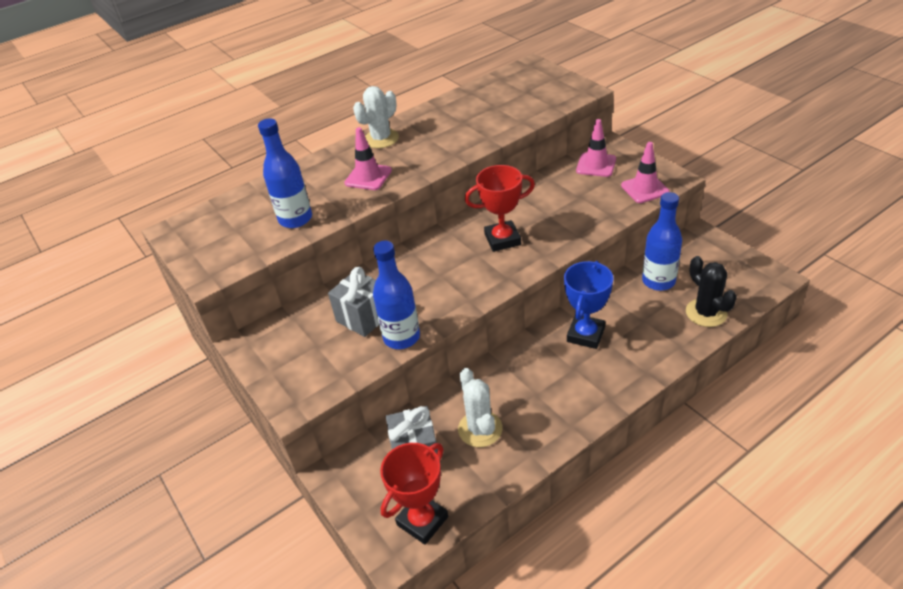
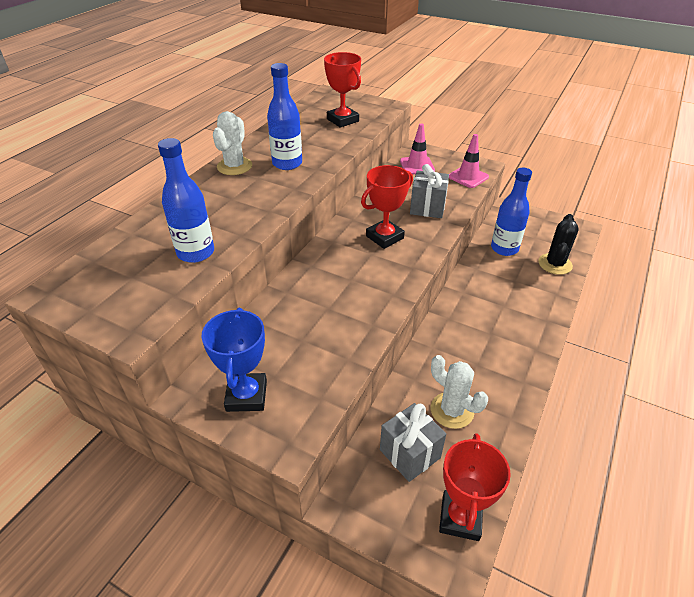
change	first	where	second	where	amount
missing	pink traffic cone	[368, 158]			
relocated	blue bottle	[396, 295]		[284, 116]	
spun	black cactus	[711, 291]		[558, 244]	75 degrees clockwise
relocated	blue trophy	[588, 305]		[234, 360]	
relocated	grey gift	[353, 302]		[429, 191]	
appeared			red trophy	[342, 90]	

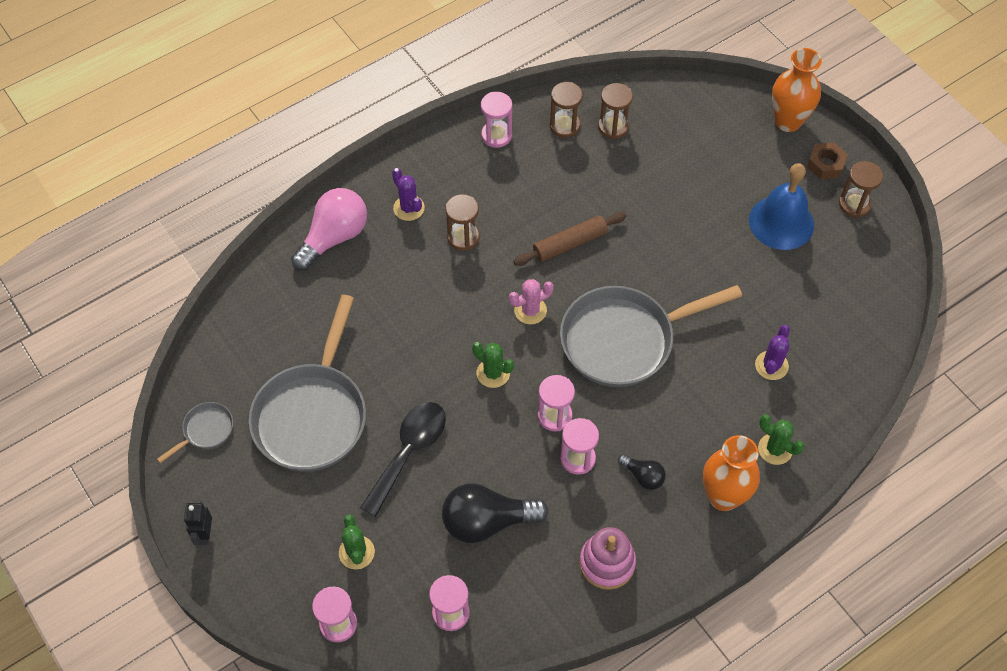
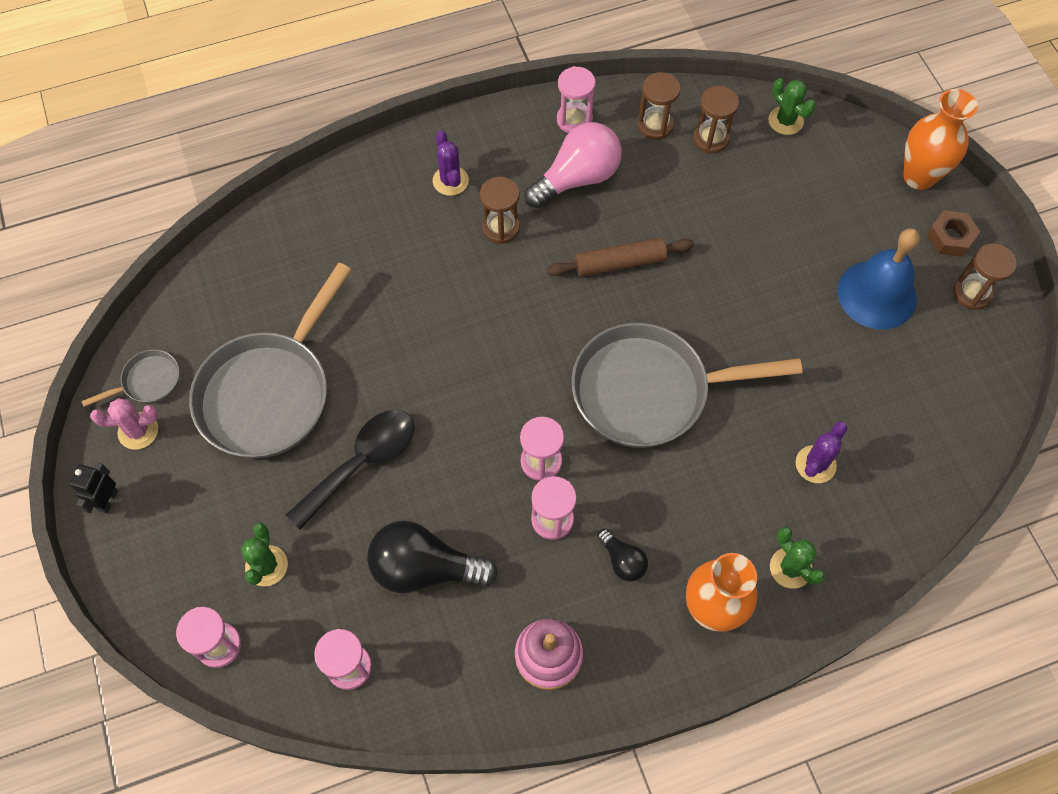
change	first	where	second	where	amount
relocated	pink light bulb	[329, 229]		[573, 165]	
relocated	pink cactus	[531, 301]		[124, 424]	
relocated	green cactus	[493, 365]		[792, 106]	

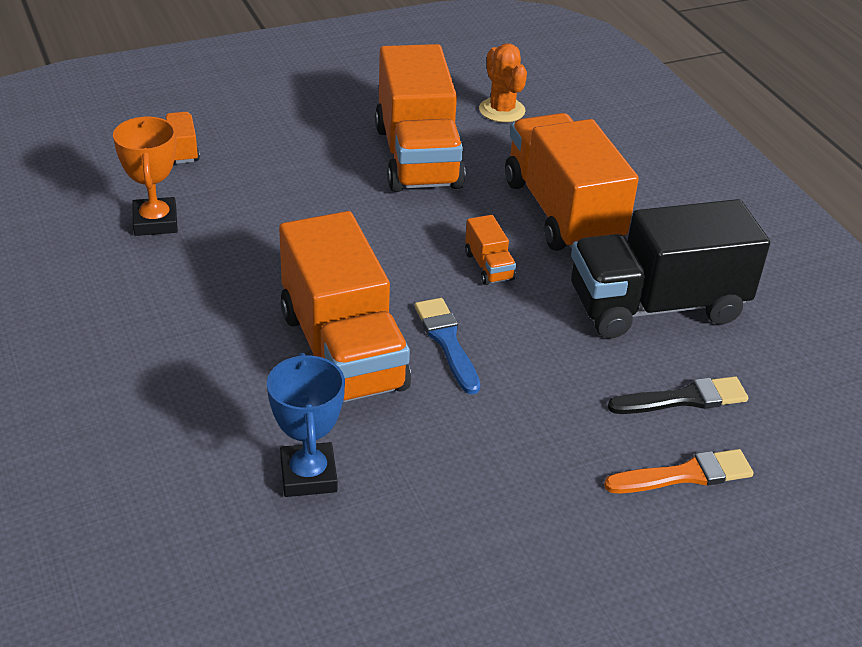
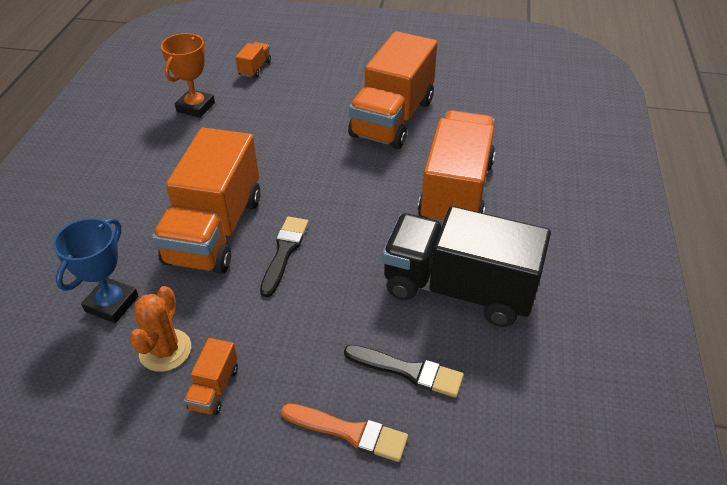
change	first	where	second	where	amount
relocated	orange cactus	[503, 82]		[160, 329]	
relocated	orange truck	[490, 250]		[211, 376]	
colour	blue brush	[447, 346]	black brush	[284, 256]	

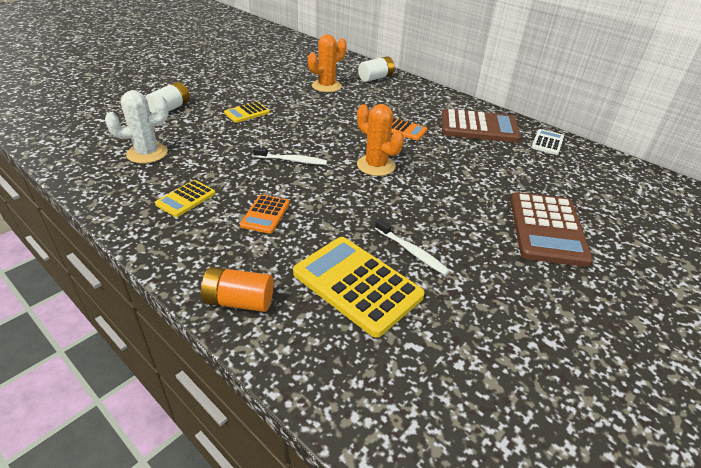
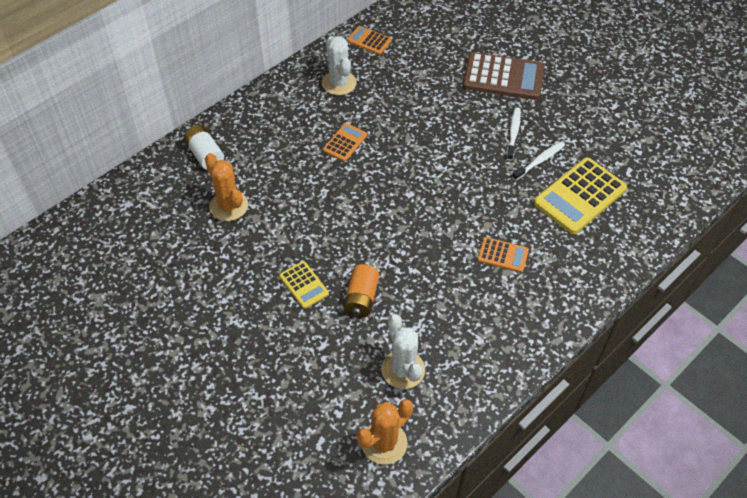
change	first	where	second	where	amount
missing	white battery	[168, 97]			
relocated	orange cactus	[380, 140]		[385, 432]	
exchanged	brown calculator	[481, 126]	white cactus	[339, 65]	
colour	white calculator	[547, 142]	orange calculator	[369, 40]	
relocated	white toothbrush	[290, 156]		[514, 134]	
missing	yellow calculator	[185, 198]			
relocated	orange battery	[237, 289]		[361, 291]	

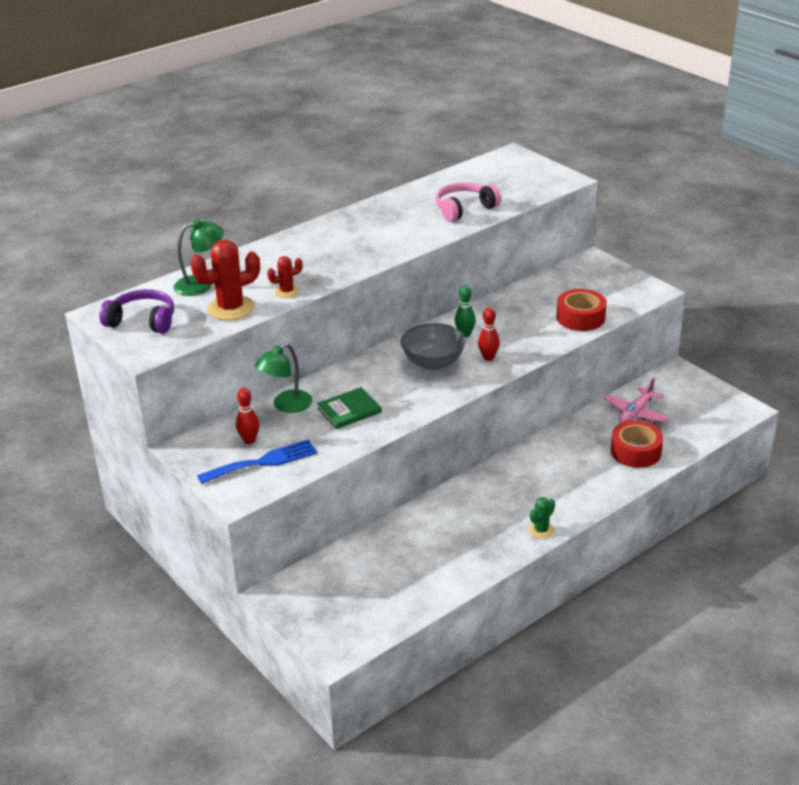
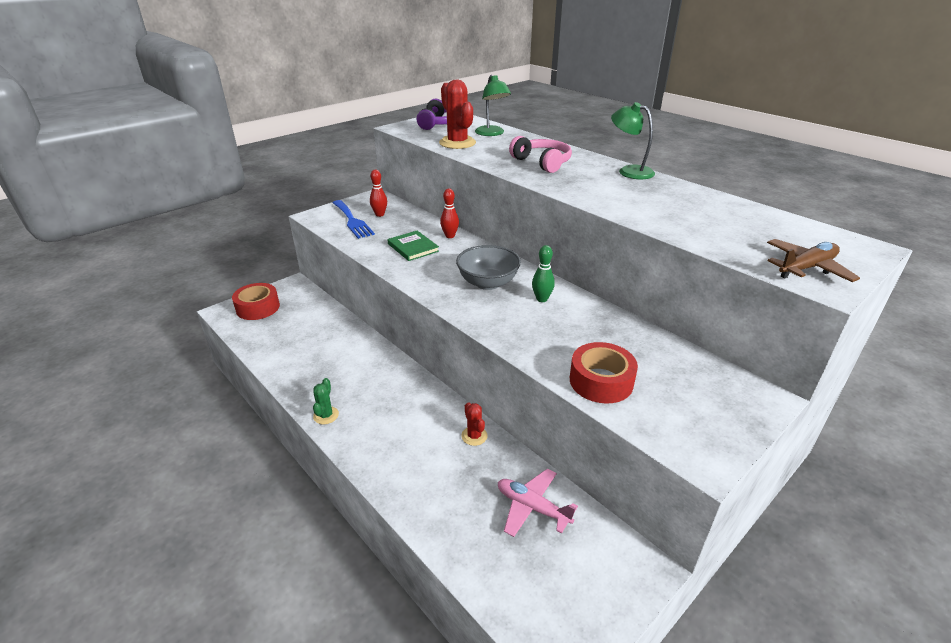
change	first	where	second	where	amount
relocated	pink headphones	[468, 202]		[540, 154]	
relocated	red cactus	[285, 277]		[474, 424]	
relocated	red bowling pin	[489, 334]		[449, 213]	
relocated	green lamp	[283, 378]		[633, 140]	
relocated	red tape	[637, 444]		[256, 301]	
spun	green cactus	[542, 518]		[326, 401]	60 degrees clockwise
appeared			brown plane	[813, 260]	

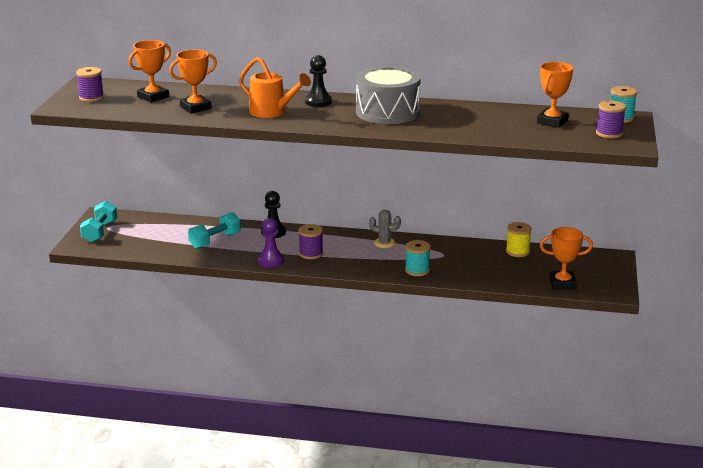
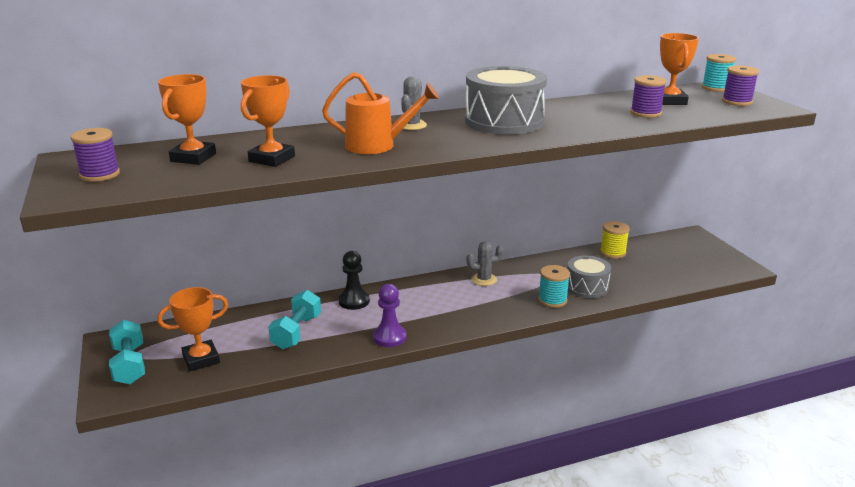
change	first	where	second	where	amount
exchanged	black pawn	[318, 81]	grey cactus	[414, 103]	
relocated	purple spool	[310, 241]		[648, 96]	
relocated	orange trophy	[566, 258]		[192, 329]	
appeared			grey drum	[589, 277]	

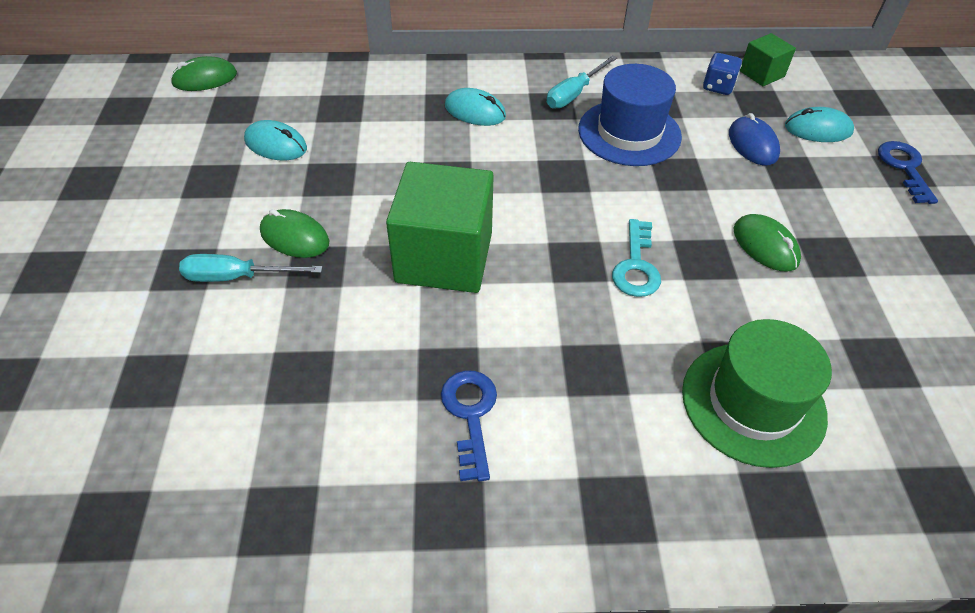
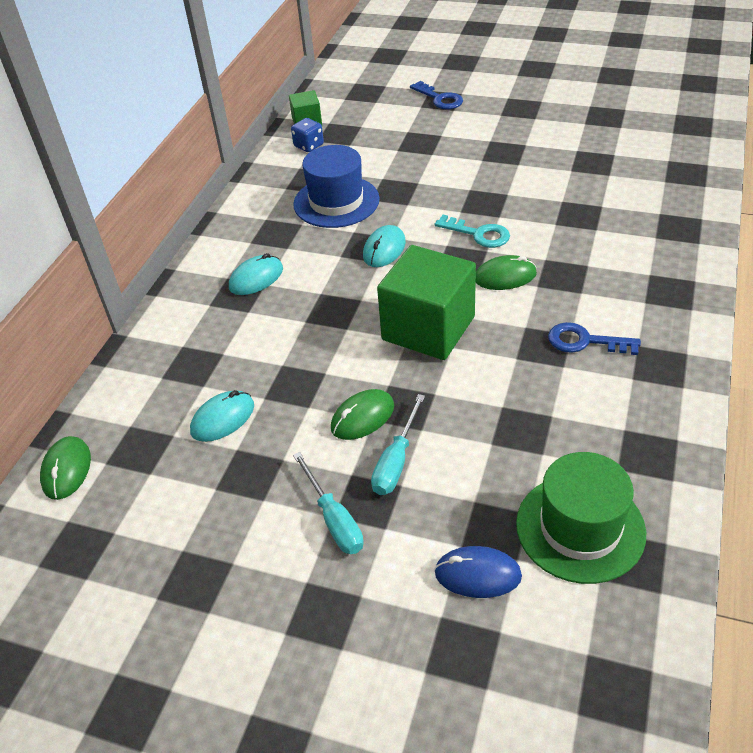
change	first	where	second	where	amount
relocated	turquoise screwdriver	[582, 82]		[328, 503]	
relocated	turquoise mouse	[819, 124]		[384, 246]	
relocated	blue mouse	[754, 139]		[478, 572]	
spun	blue key	[908, 172]		[436, 95]	150 degrees counterclockwise
relocated	green mouse	[767, 243]		[506, 272]	
relocated	green hat	[757, 393]		[581, 518]	

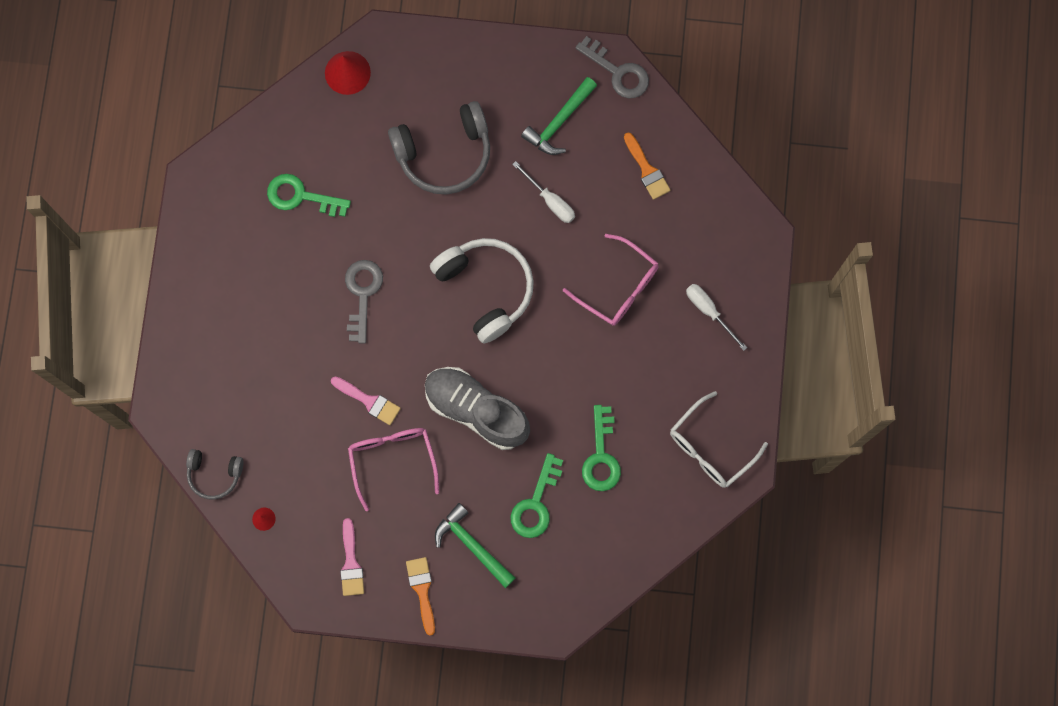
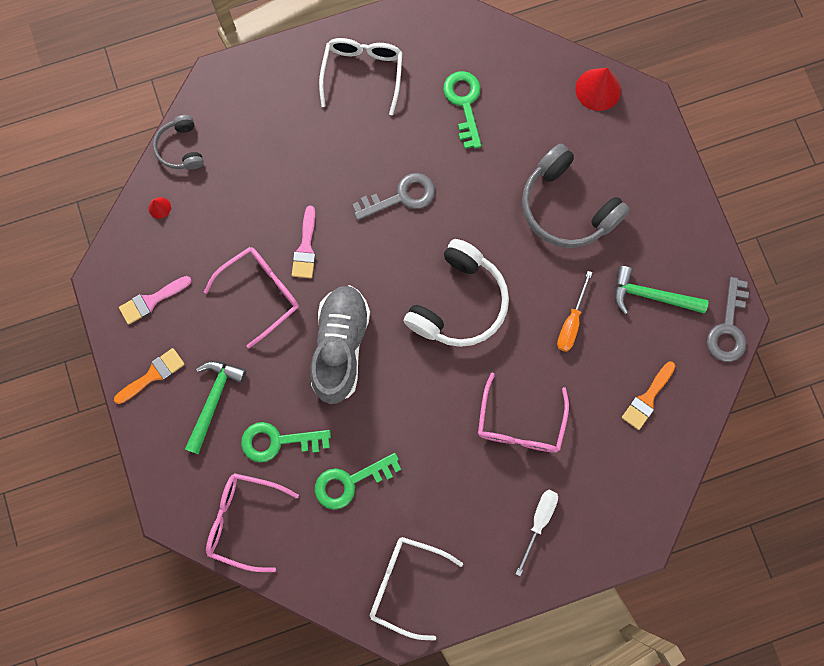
change	first	where	second	where	amount
colour	white screwdriver	[543, 192]	orange screwdriver	[575, 311]	
appeared			white glasses	[361, 76]	
appeared			pink glasses	[252, 522]	

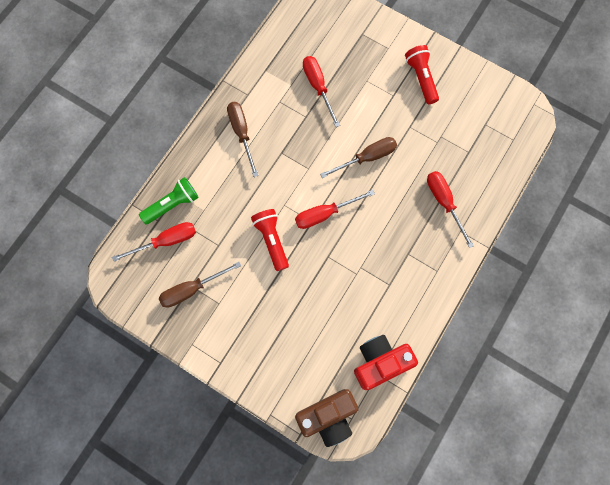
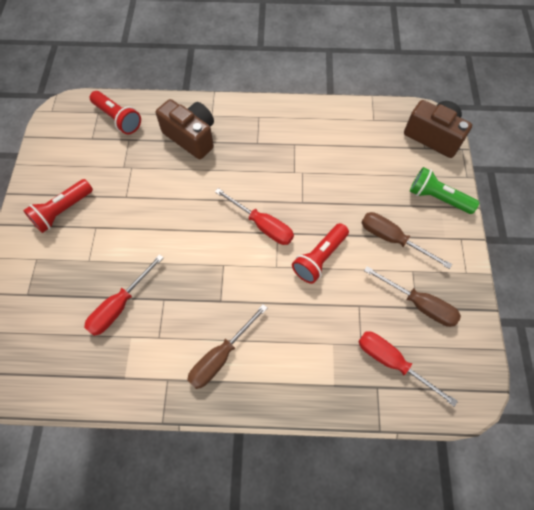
change	first	where	second	where	amount
relocated	brown screwdriver	[358, 157]		[406, 240]	
exchanged	red screwdriver	[450, 209]	brown camera	[185, 129]	
relocated	green flashlight	[169, 200]		[444, 190]	
missing	red camera	[386, 362]			
appeared			red flashlight	[115, 112]	

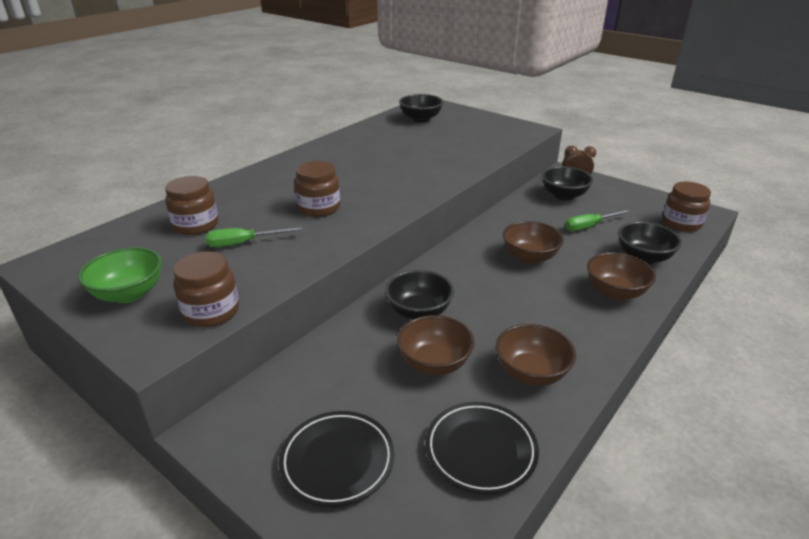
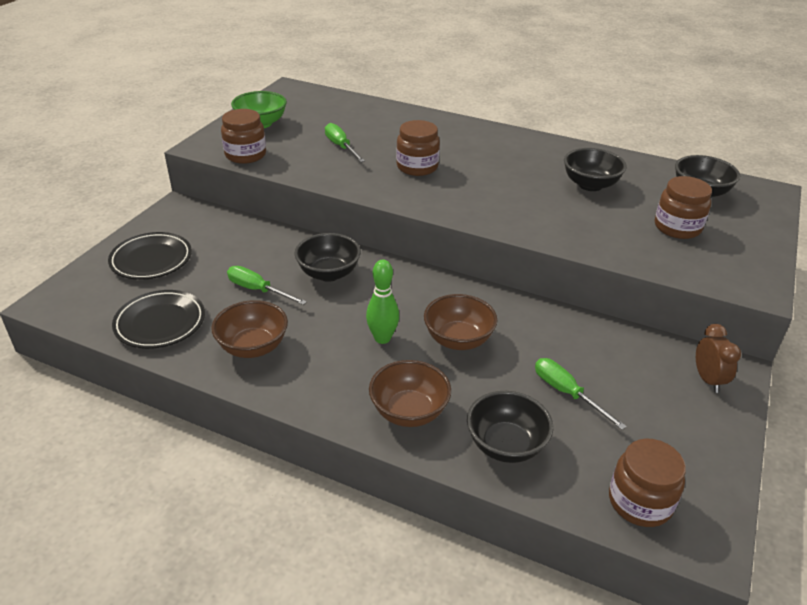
change	first	where	second	where	amount
relocated	black bowl	[567, 183]		[595, 169]	
relocated	brown jar	[191, 205]		[683, 207]	
exchanged	brown bowl	[436, 345]	green screwdriver	[267, 285]	
appeared			green bowling pin	[382, 301]	

